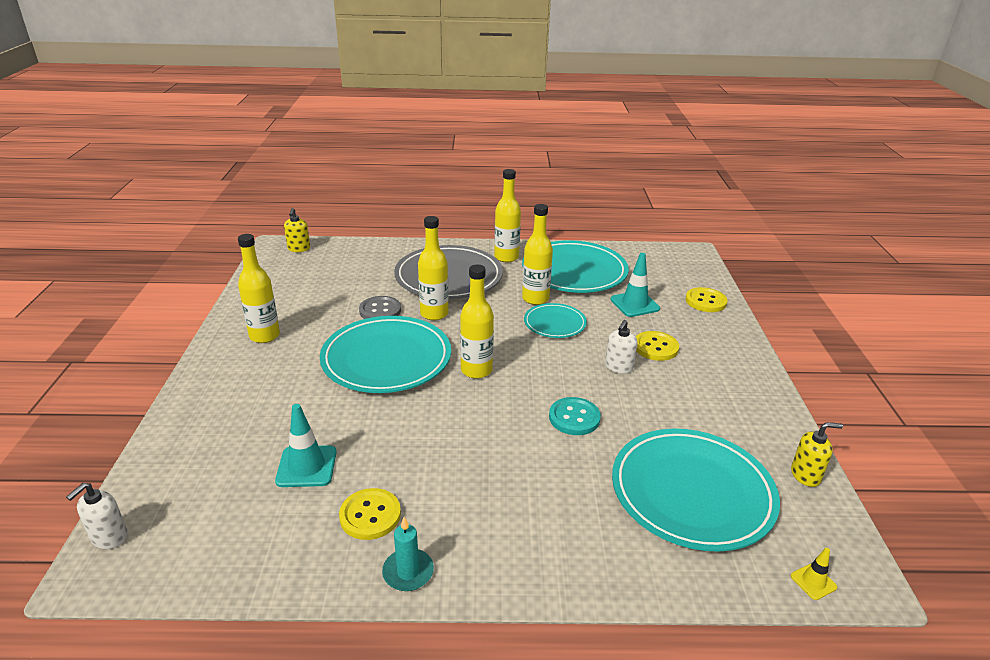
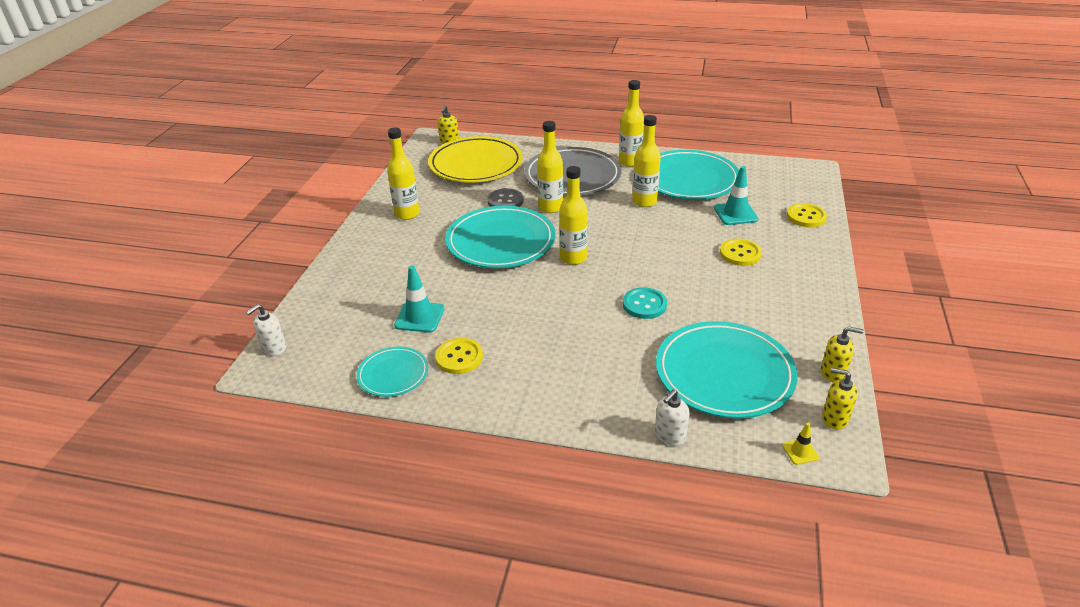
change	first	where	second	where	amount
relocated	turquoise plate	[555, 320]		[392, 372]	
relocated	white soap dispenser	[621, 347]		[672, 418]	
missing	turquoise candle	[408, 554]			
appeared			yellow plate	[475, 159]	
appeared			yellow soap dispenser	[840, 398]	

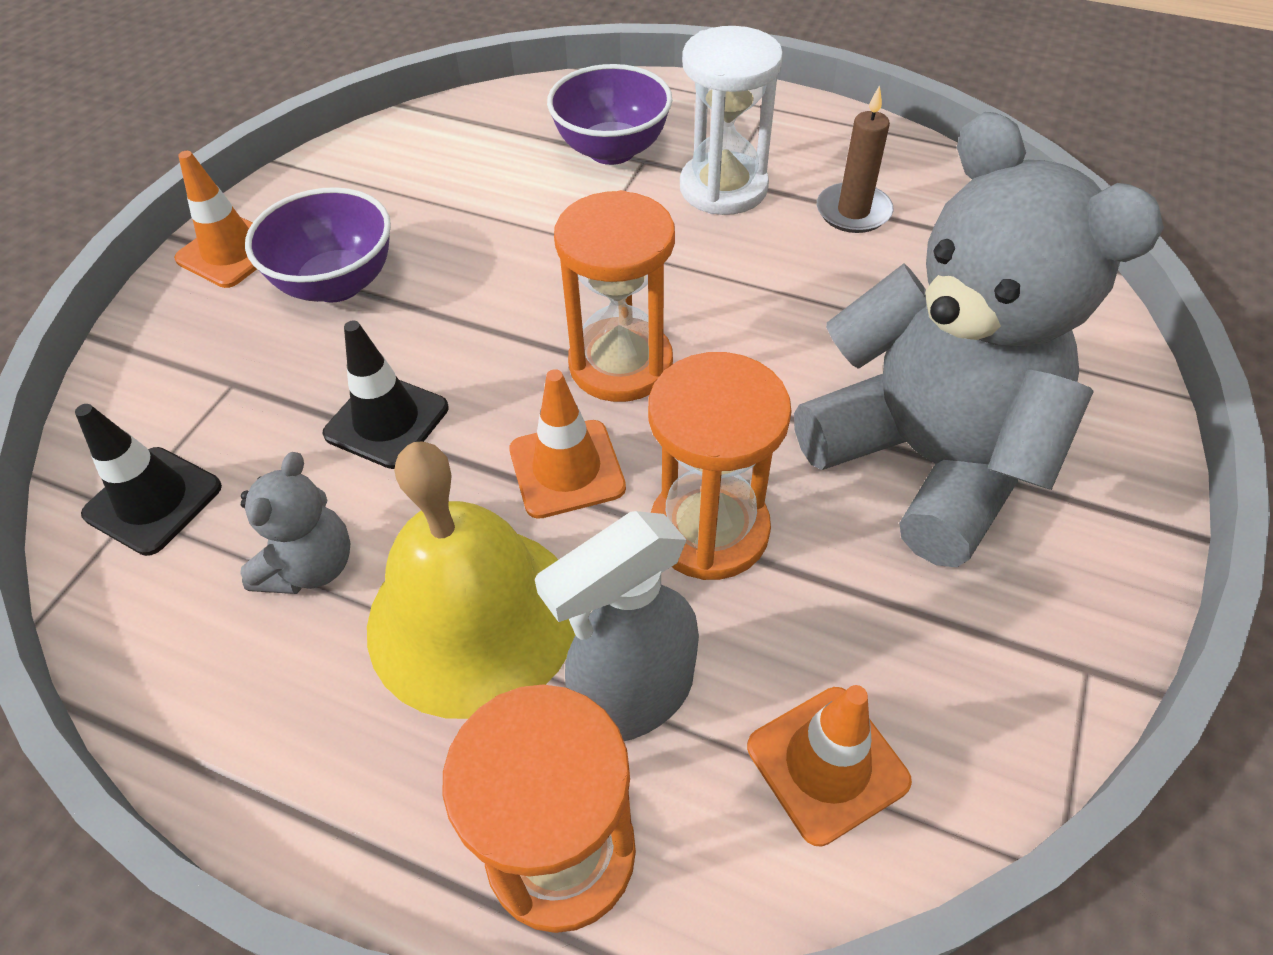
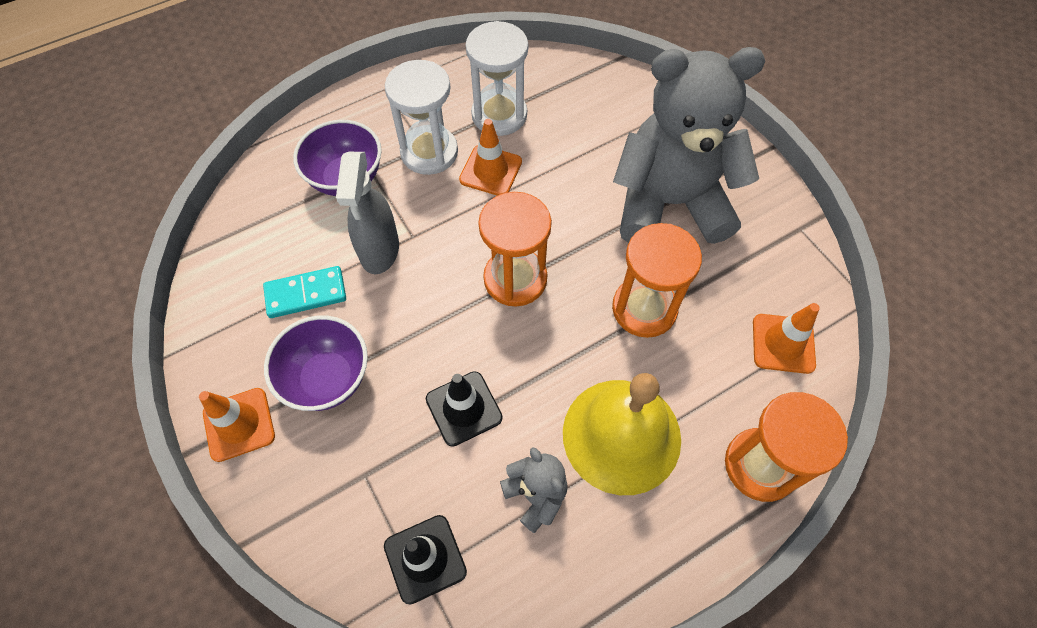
change	first	where	second	where	amount
exchanged	brown candle	[855, 159]	white hourglass	[497, 78]	
relocated	orange traffic cone	[567, 444]		[490, 157]	
relocated	grey spray bottle	[617, 626]		[367, 213]	
appeared			turquoise domino	[304, 292]	

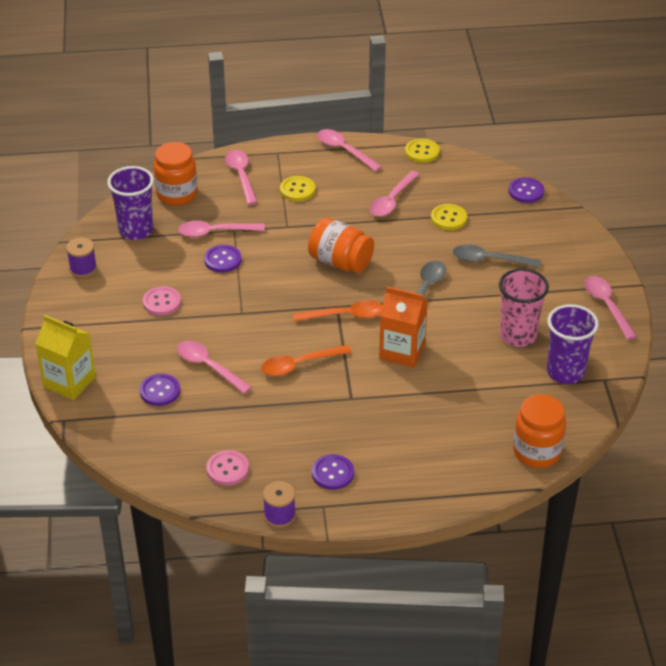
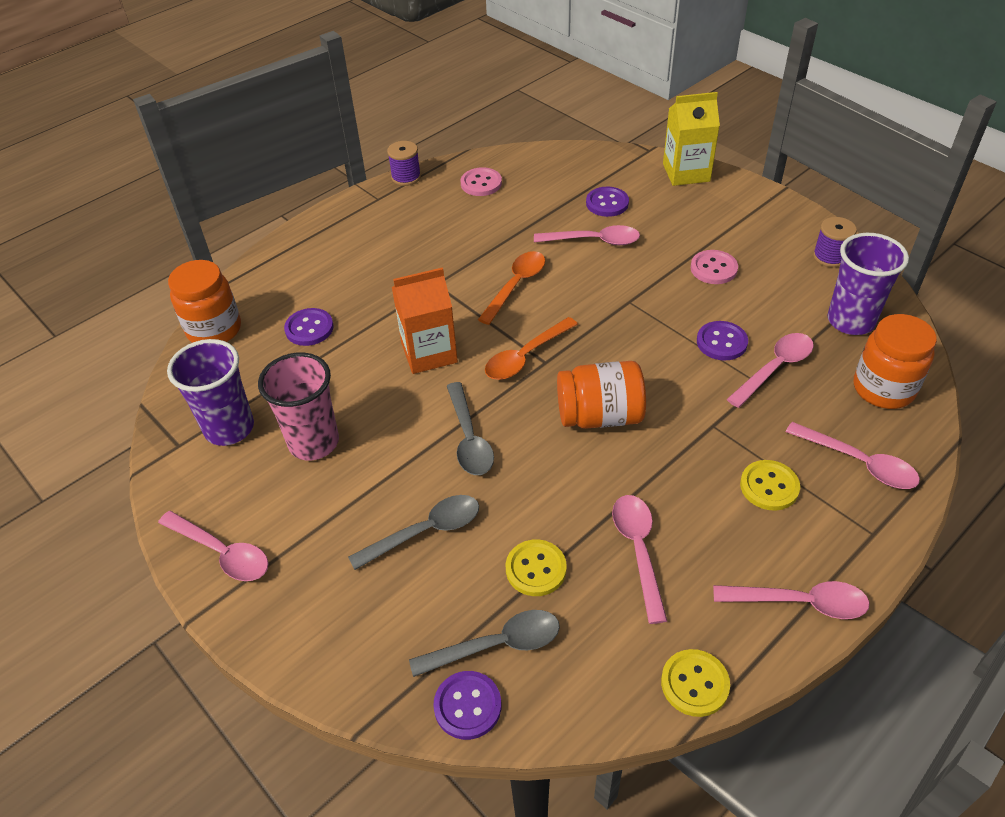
change	first	where	second	where	amount
relocated	purple button	[333, 472]		[309, 327]	
appeared			grey spoon	[484, 643]	

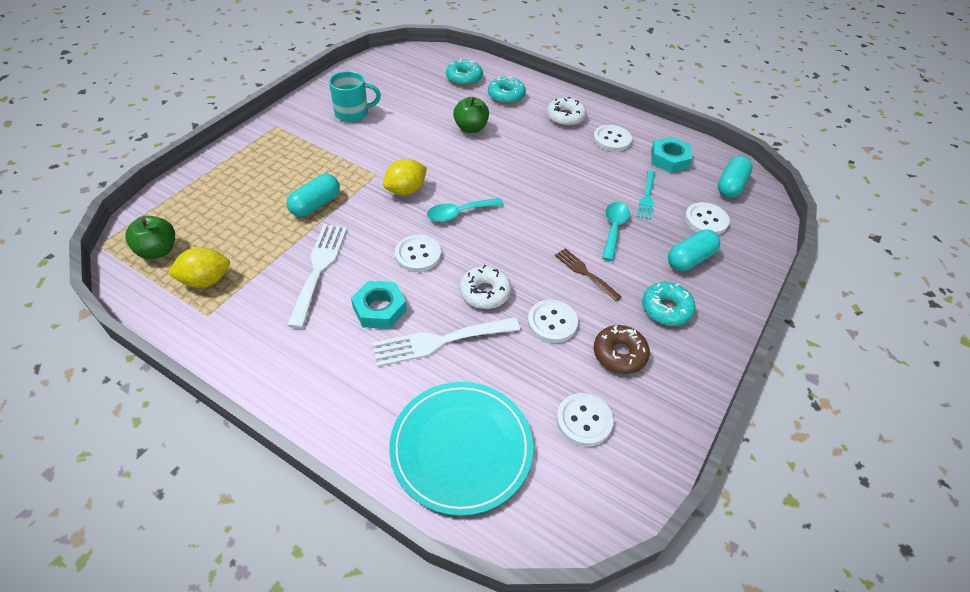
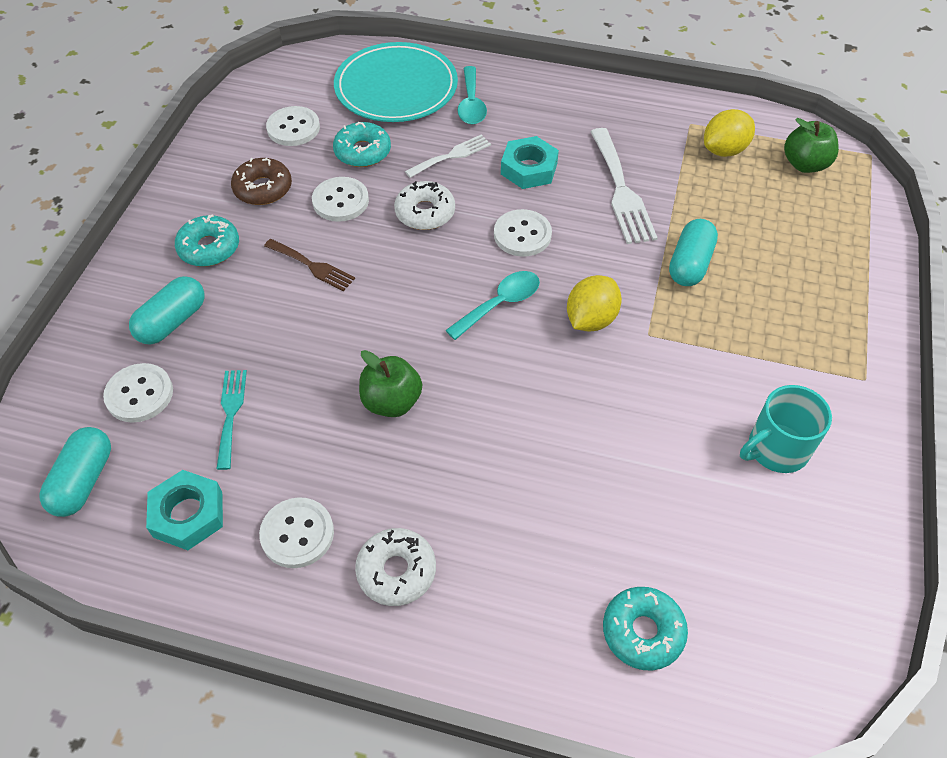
change	first	where	second	where	amount
relocated	turquoise donut	[507, 90]		[362, 144]	
relocated	green apple	[471, 115]		[390, 383]	
relocated	turquoise spoon	[616, 231]		[472, 95]	
size	white fork	[446, 342]		[448, 156]	x0.61

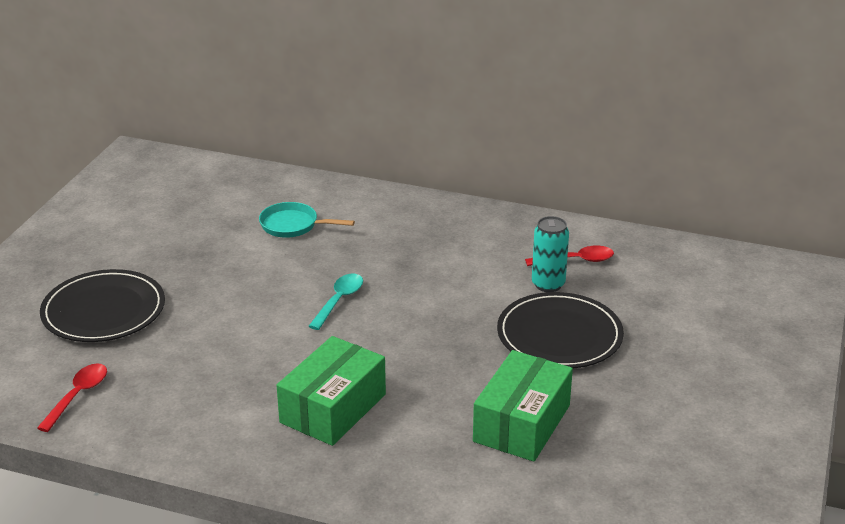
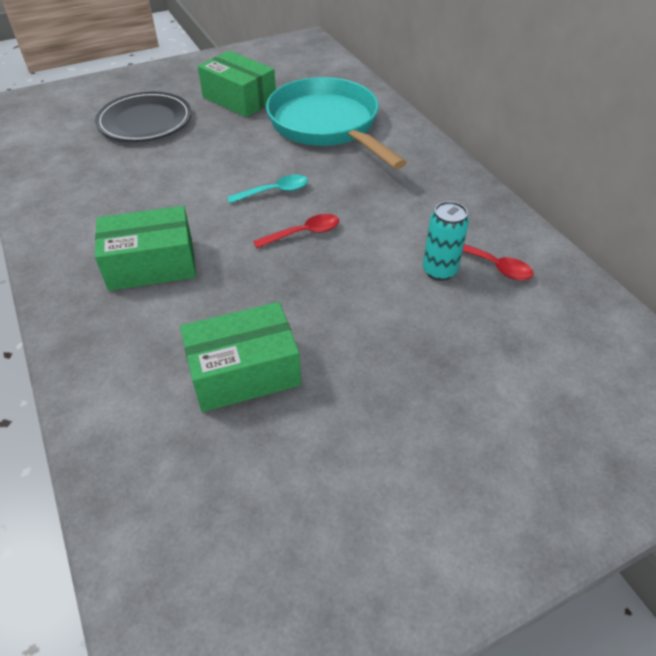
change	first	where	second	where	amount
size	turquoise pan	[307, 220]		[336, 123]	x2.27
missing	black plate	[560, 330]			
relocated	red spoon	[72, 397]		[296, 231]	
appeared			green box	[237, 84]	

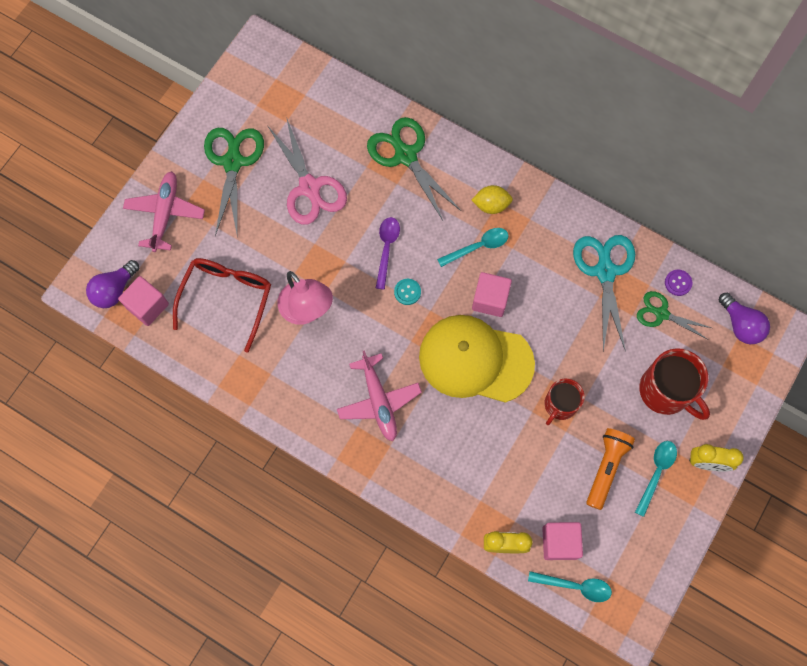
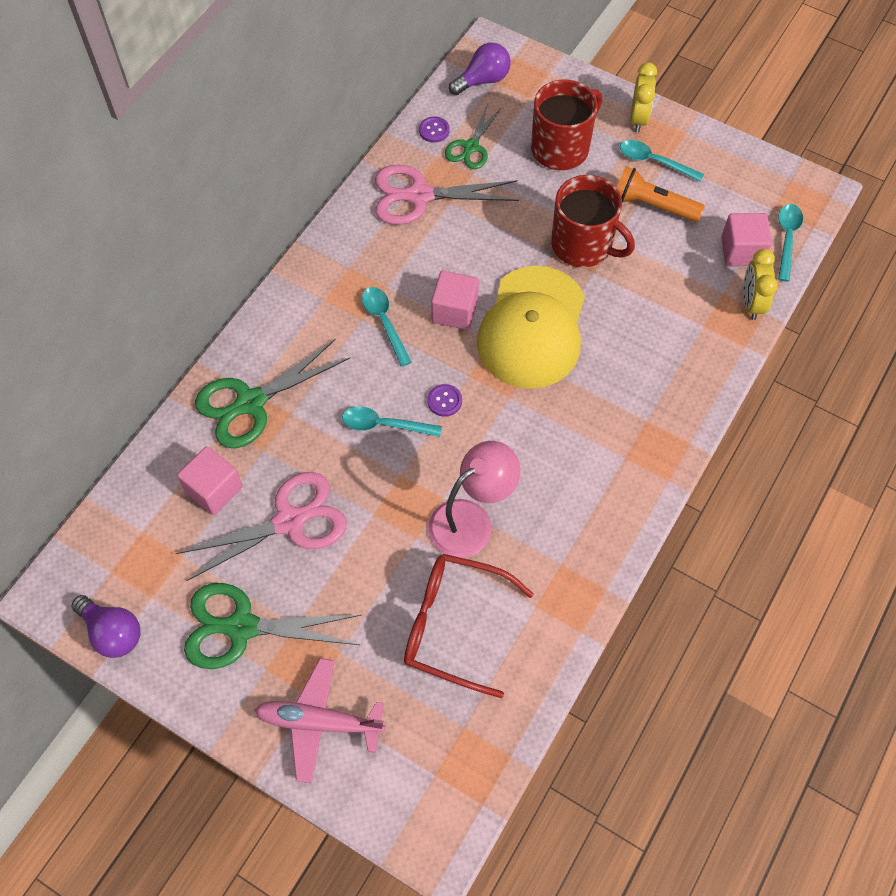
change	first	where	second	where	amount
missing	yellow lemon	[492, 199]			
colour	purple spoon	[388, 253]	turquoise spoon	[392, 421]	
colour	turquoise scissors	[604, 293]	pink scissors	[447, 195]	
relocated	purple light bulb	[112, 284]		[106, 626]	
relocated	pink cube	[143, 301]		[210, 480]	
colour	turquoise button	[407, 292]	purple button	[444, 400]	
missing	pink plane	[379, 395]			
size	red mug	[564, 402]		[593, 221]	x1.57

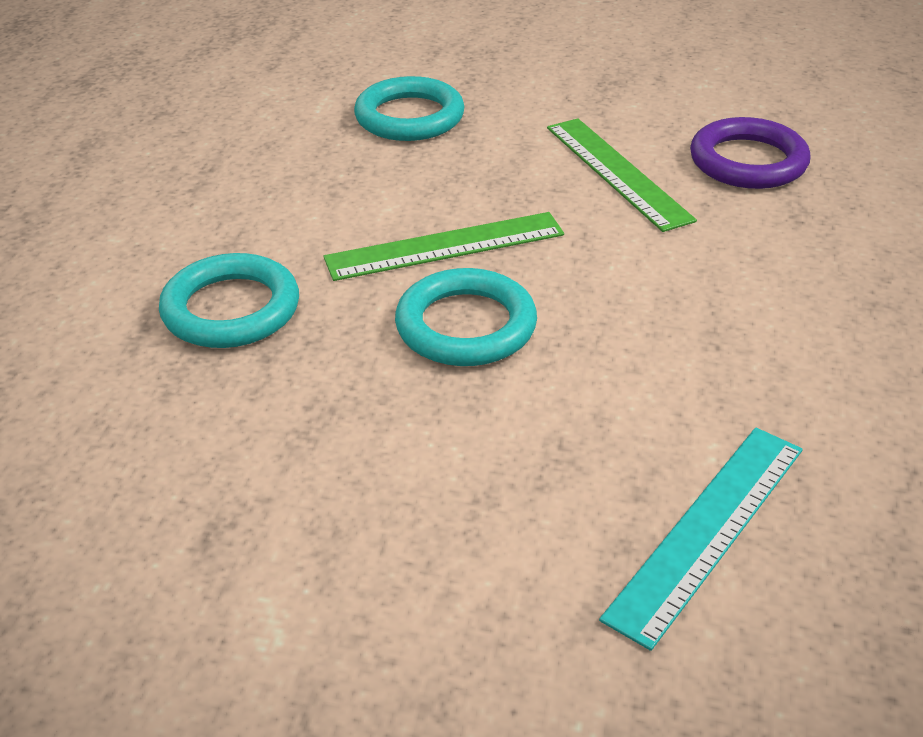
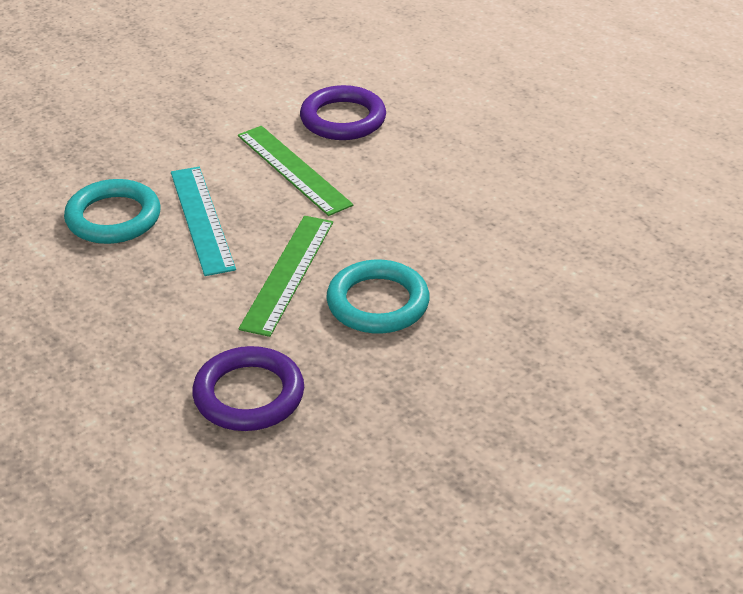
change	first	where	second	where	amount
spun	green ruler	[622, 175]		[295, 171]	45 degrees clockwise
colour	turquoise ring	[229, 300]	purple ring	[248, 388]	
relocated	turquoise ruler	[701, 539]		[203, 221]	

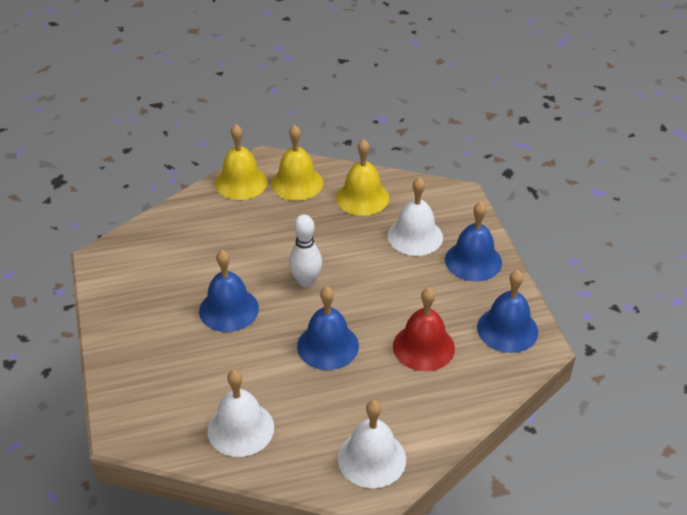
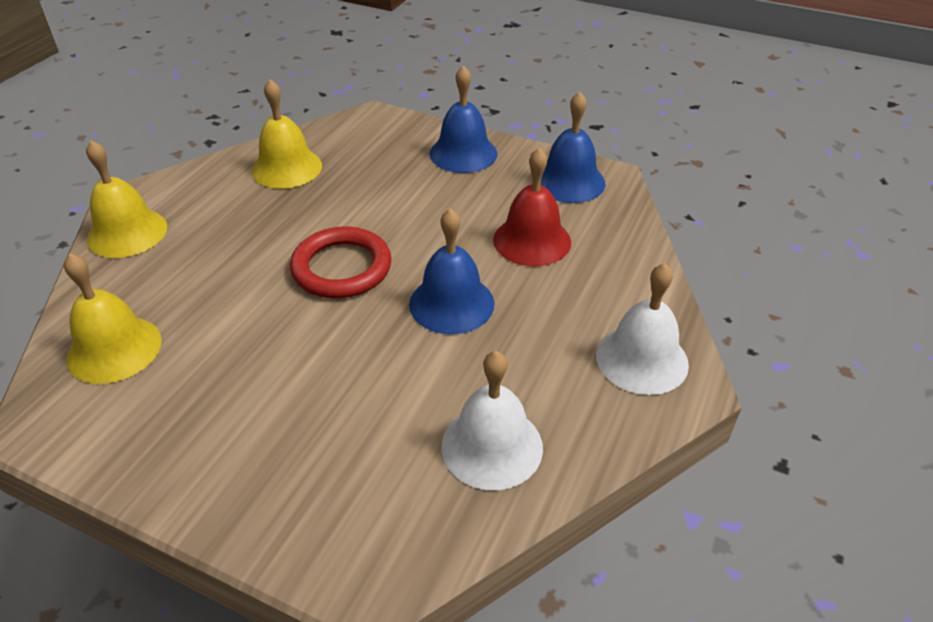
change	first	where	second	where	amount
relocated	yellow bell	[297, 163]		[113, 318]	
missing	white bell	[415, 216]			
exchanged	white bowling pin	[305, 251]	red ring	[341, 262]	
missing	blue bell	[229, 291]			

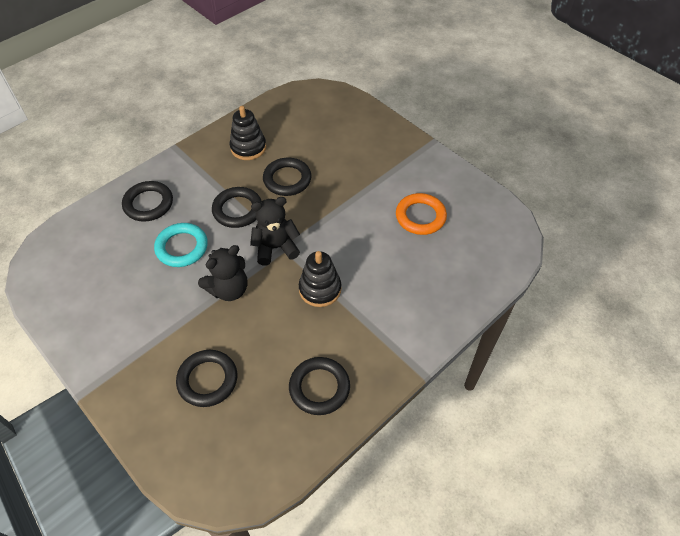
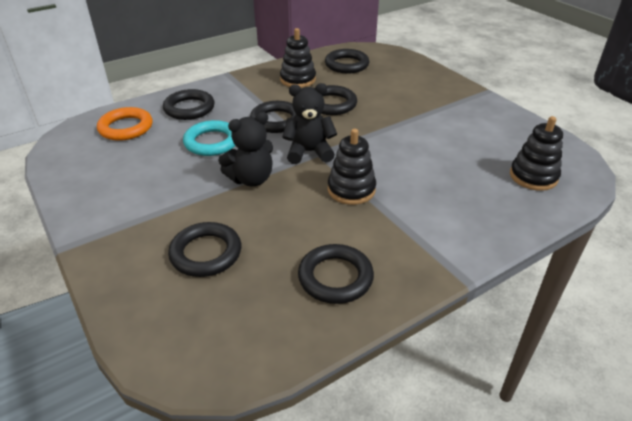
change	first	where	second	where	amount
relocated	orange ring	[421, 214]		[124, 124]	
appeared			black ring	[347, 61]	
appeared			black stacking toy	[536, 153]	

